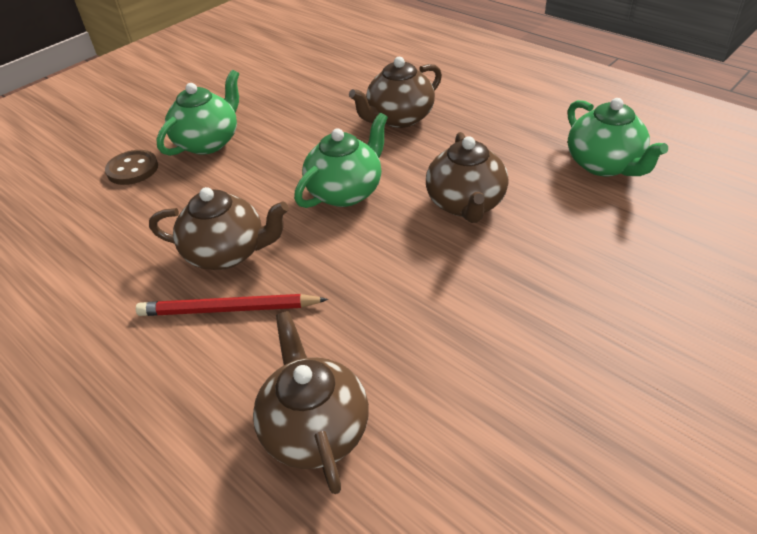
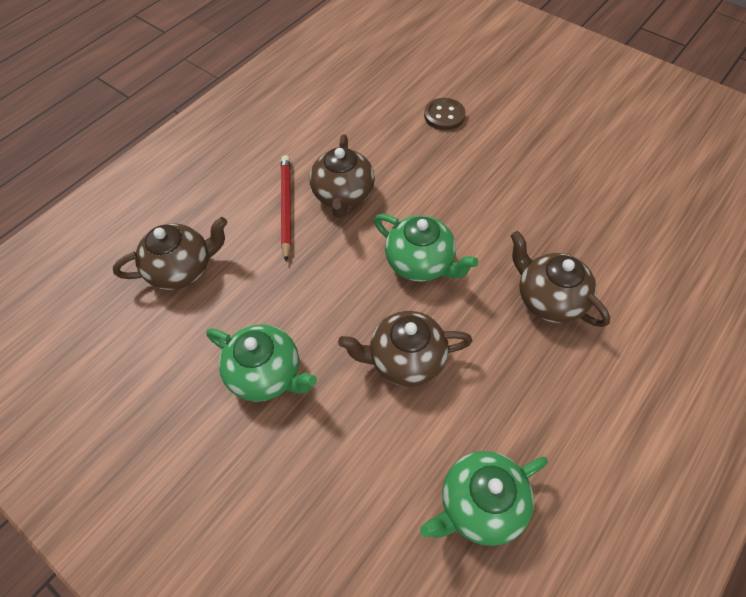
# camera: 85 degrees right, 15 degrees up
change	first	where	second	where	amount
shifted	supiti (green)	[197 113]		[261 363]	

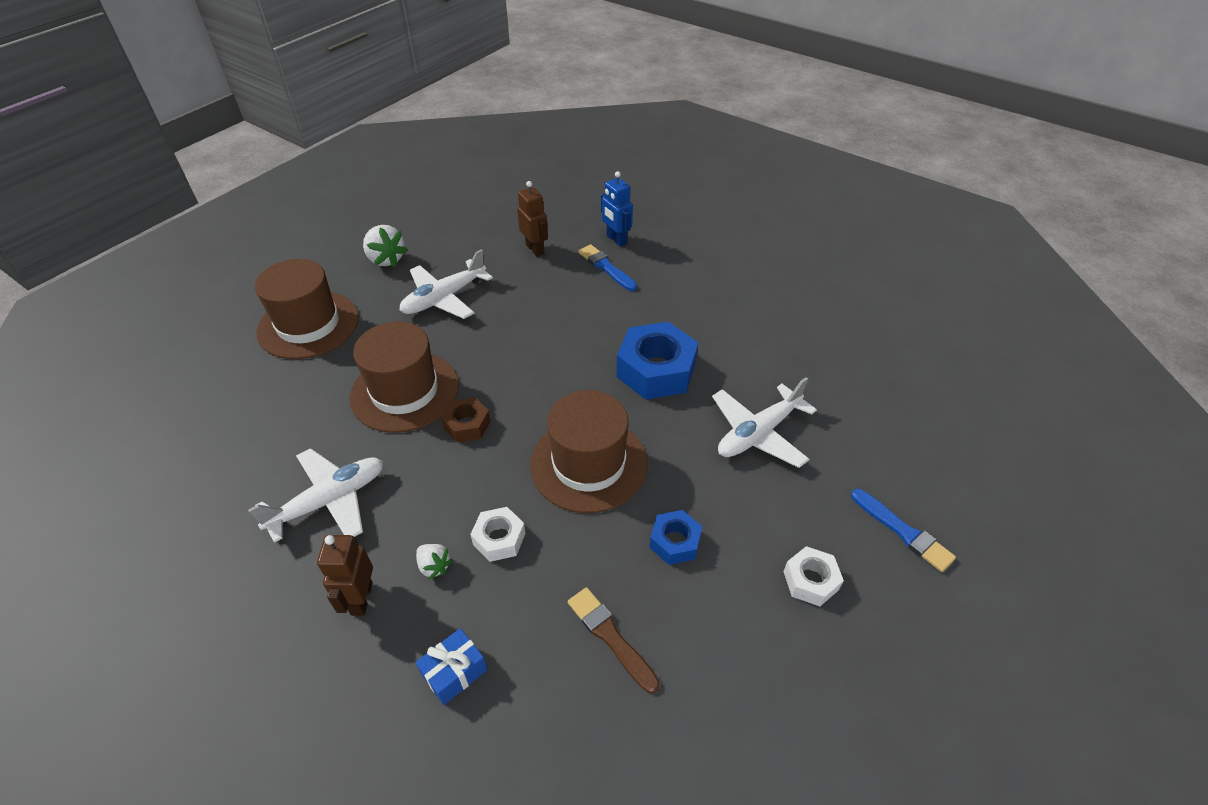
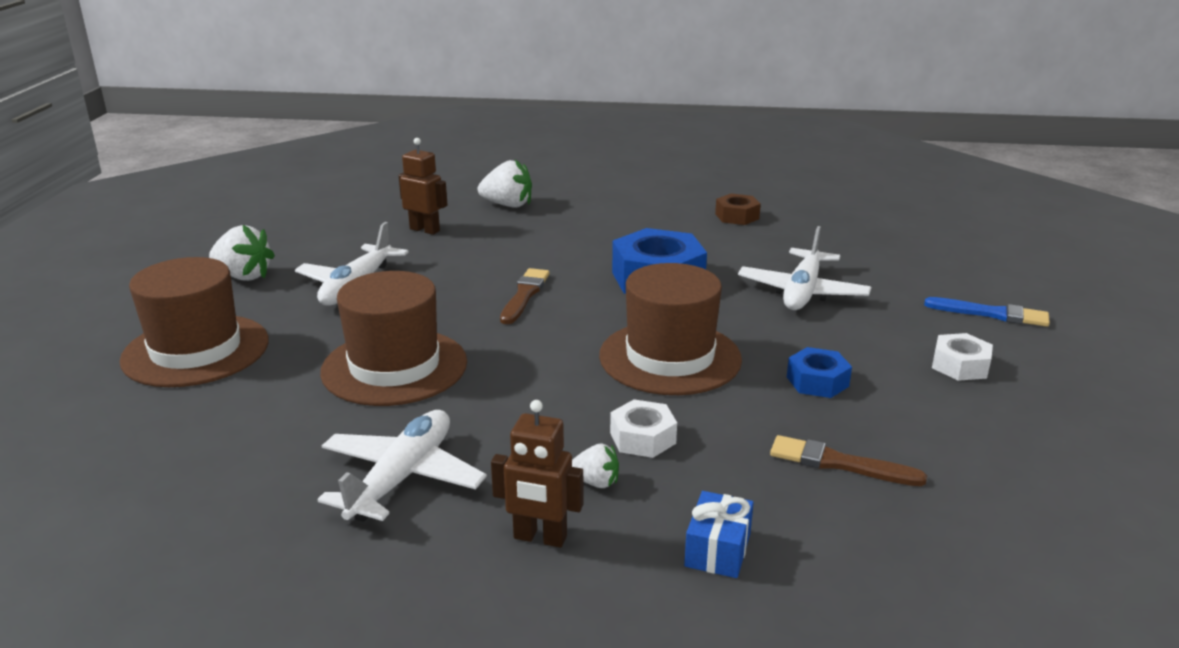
# camera: 30 degrees left, 20 degrees down
change	first	where	second	where	amount
swapped	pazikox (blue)	[617 209]	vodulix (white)	[505 183]	
gone	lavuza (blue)	[607 267]			
shifted	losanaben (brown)	[466 420]		[738 209]	
rotated	pazikox (brown)	[345 575]		[537 474]	45 degrees counterclockwise
new			lavuza (brown)	[525 296]	

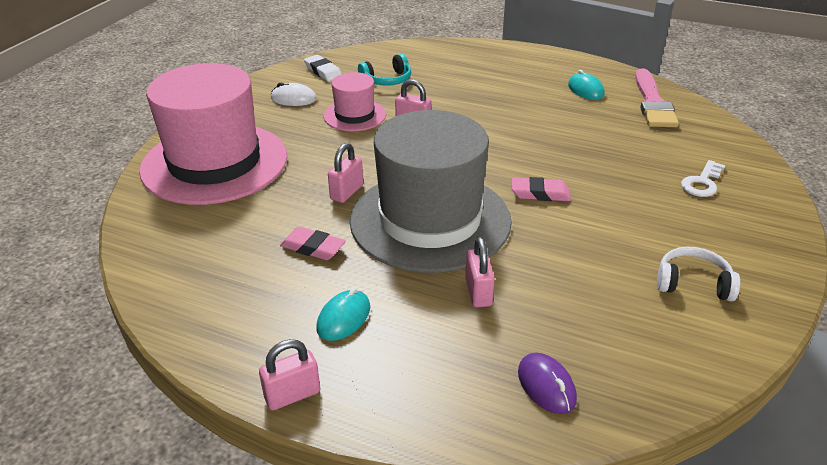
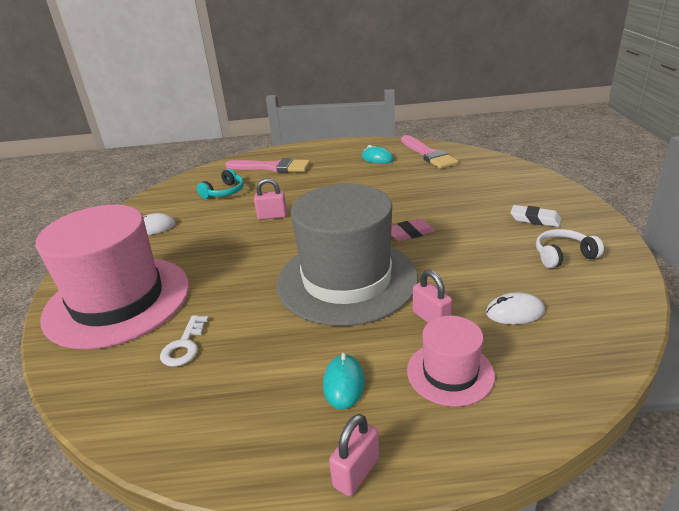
# camera: 25 degrees left, 5 degrees down
change	first	where	second	where	amount
shifted	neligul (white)	[322 68]		[535 216]	
shifted	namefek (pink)	[354 101]		[451 361]	
gone	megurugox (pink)	[345 173]			
shifted	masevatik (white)	[703 178]		[184 341]	
gone	neligul (pink)	[313 243]			
gone	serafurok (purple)	[547 383]			
new			lavuza (pink)	[267 165]	
new			serafurok (white)	[515 308]	

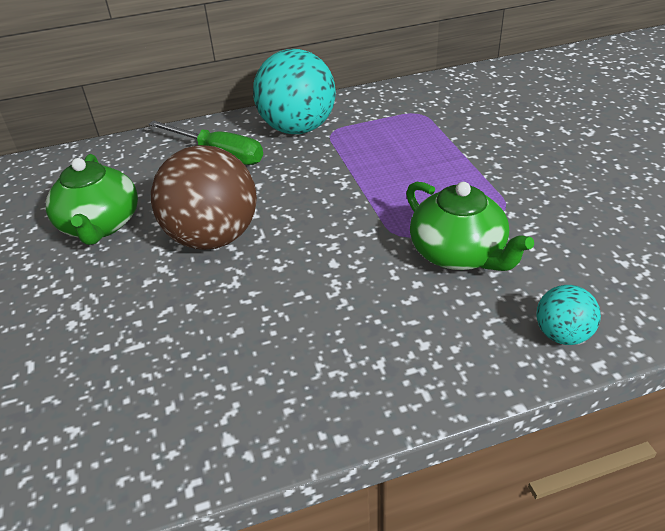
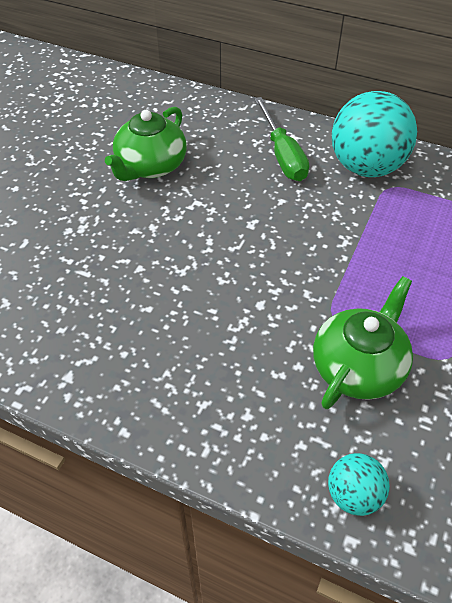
# camera: 40 degrees right, 10 degrees up
change	first	where	second	where	amount
gone	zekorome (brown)	[204 197]			
rotated	supiti (green)	[470 226]		[363 342]	150 degrees counterclockwise

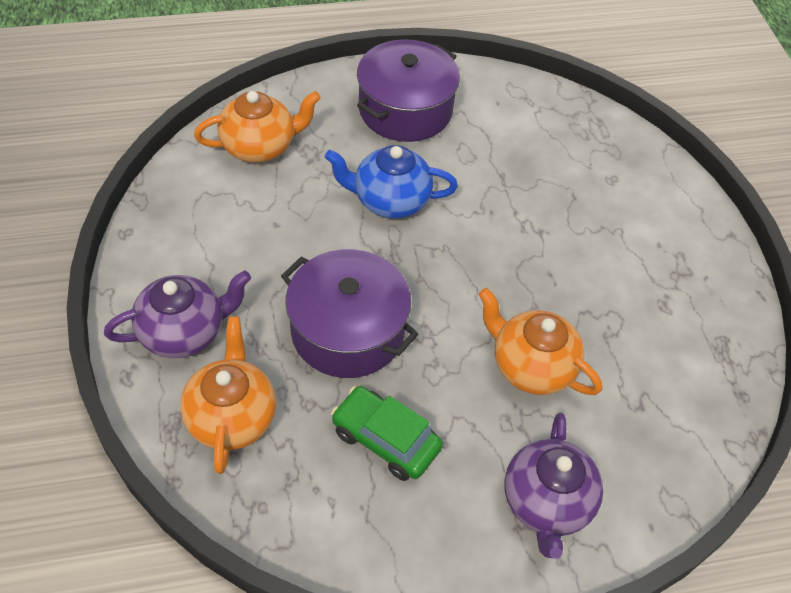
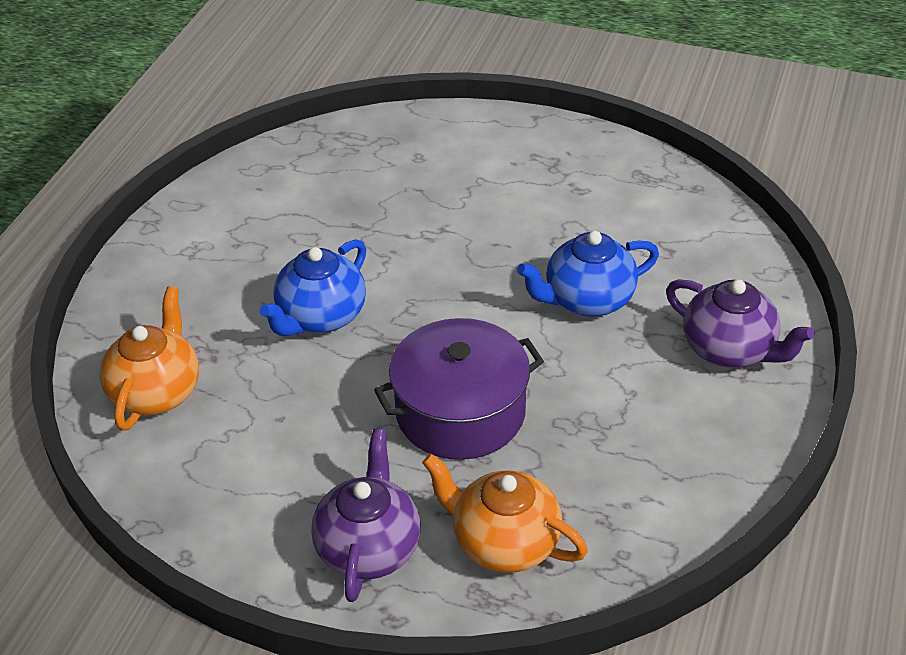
# camera: 55 degrees left, 10 degrees down
change	first	where	second	where	amount
gone	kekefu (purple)	[408 90]			
repainted	supiti (orange)	[540 341]	supiti (blue)	[588 274]	
gone	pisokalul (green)	[387 433]			

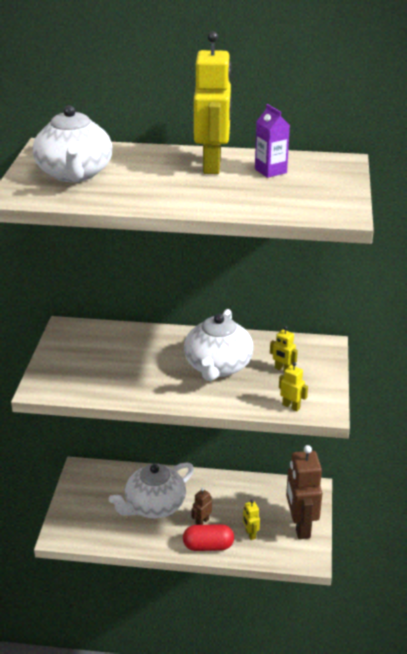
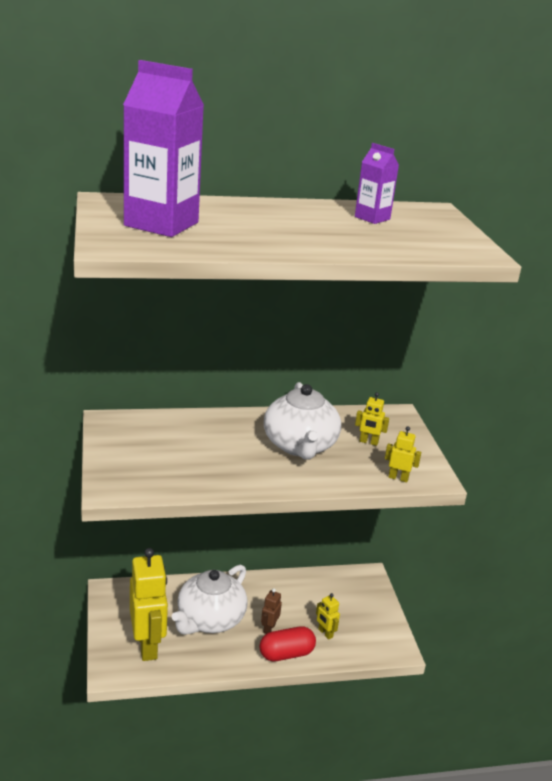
# camera: 20 degrees left, 5 degrees down
change	first	where	second	where	amount
shifted	pazikox (yellow)	[213 102]		[149 604]	
swapped	supiti (white)	[72 143]	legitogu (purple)	[163 148]	
gone	pazikox (brown)	[304 492]			

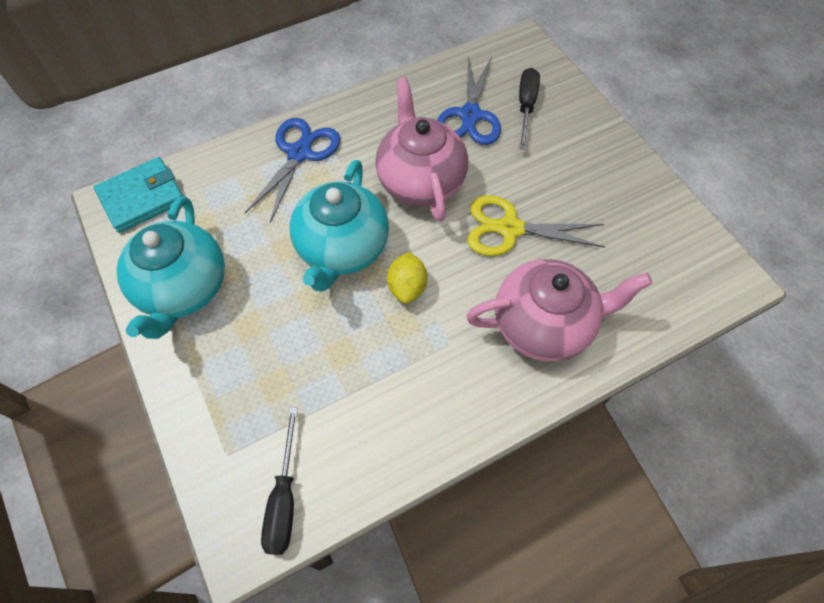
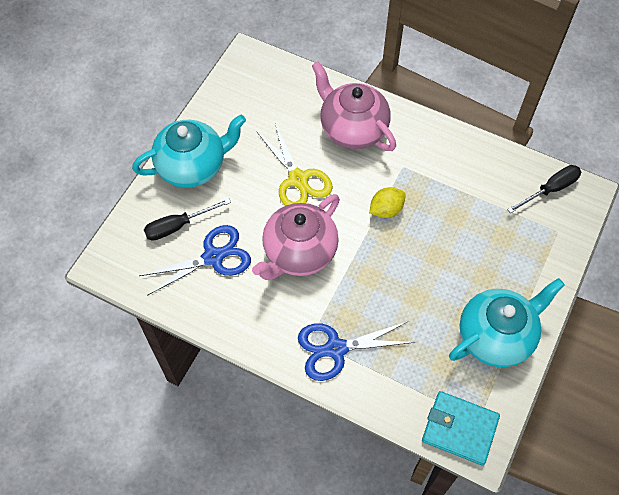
# camera: 125 degrees left, 0 degrees up
change	first	where	second	where	amount
shifted	supiti (turquoise)	[339 226]		[189 151]	

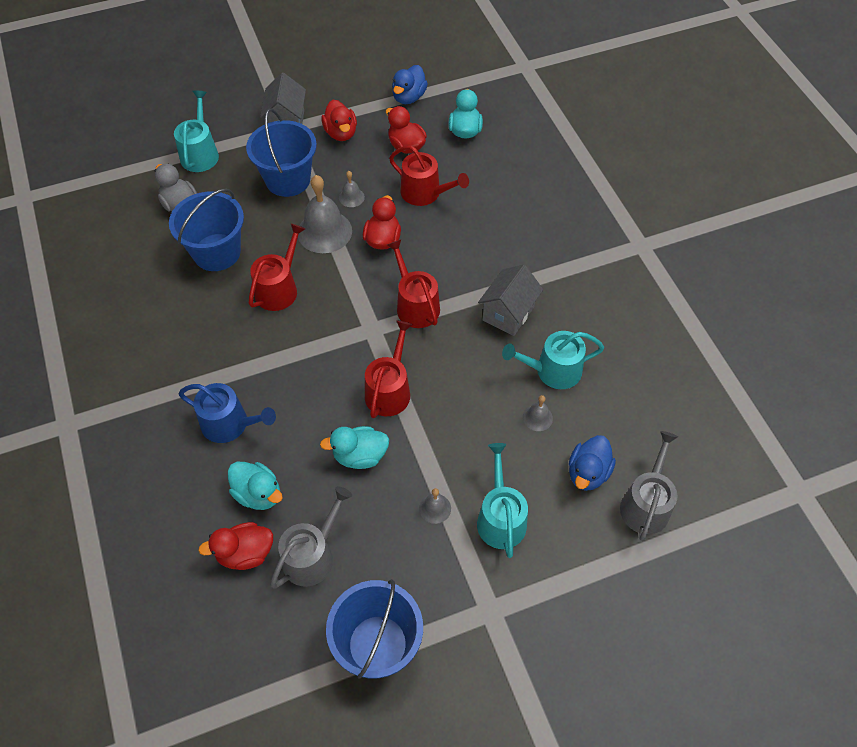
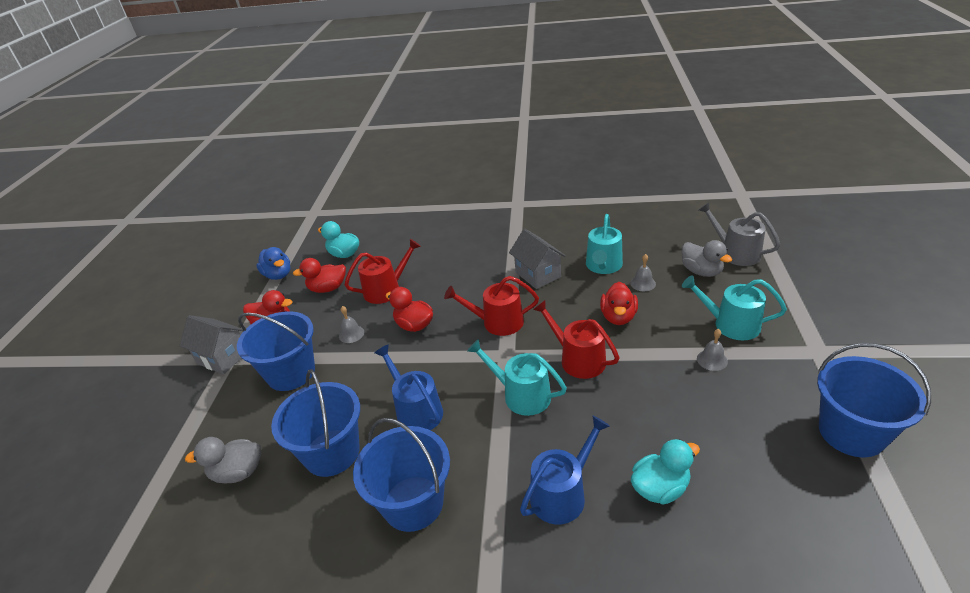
# camera: 60 degrees left, 20 degrees down
change	first	where	second	where	amount
shifted	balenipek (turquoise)	[196 131]		[517 377]	
gone	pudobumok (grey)	[325 214]			
repainted	balenipek (red)	[276 267]	balenipek (blue)	[408 387]	
gone	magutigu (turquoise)	[354 447]			
repainted	magutigu (blue)	[592 463]	magutigu (grey)	[707 258]	
gone	balenipek (grey)	[311 537]			
shifted	magutigu (red)	[235 546]		[619 303]	
new			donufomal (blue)	[401 475]	

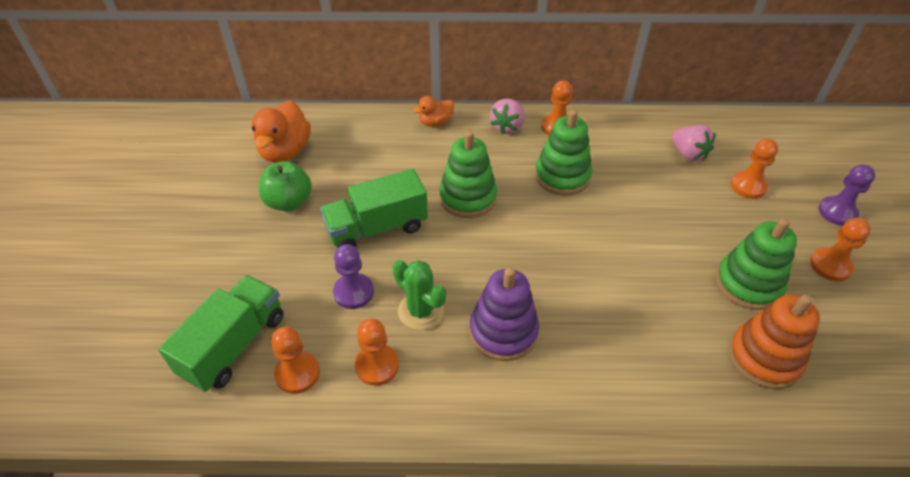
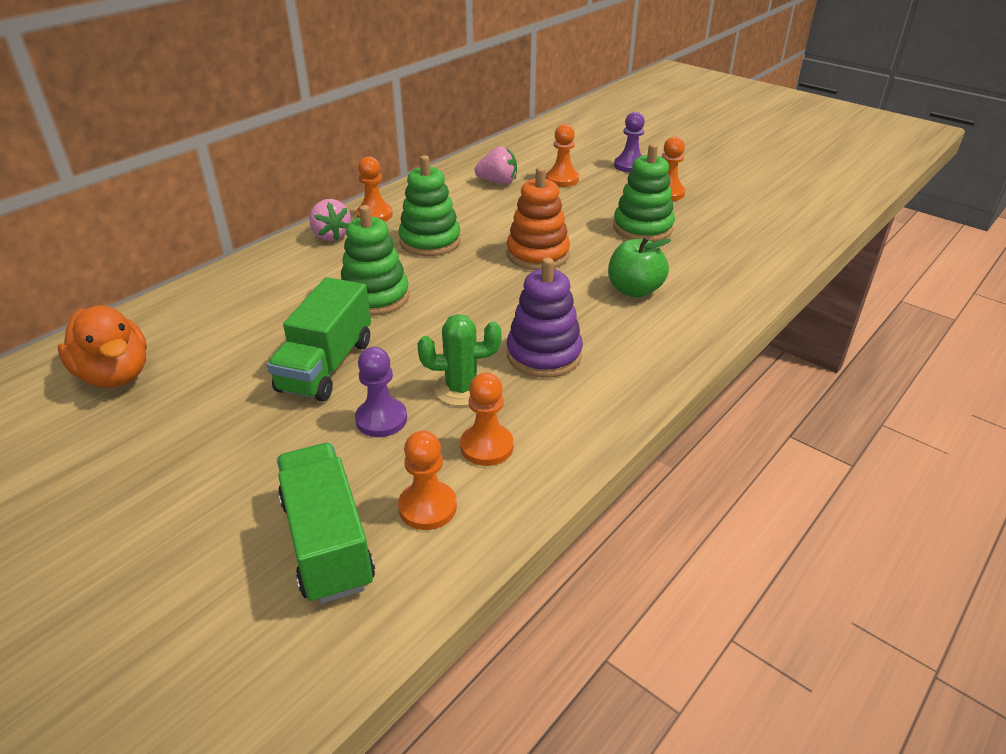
# camera: 50 degrees left, 10 degrees down
change	first	where	second	where	amount
gone	magutigu (orange)	[433 111]			
shifted	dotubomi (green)	[285 186]		[639 266]	
shifted	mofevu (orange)	[774 342]		[538 218]	

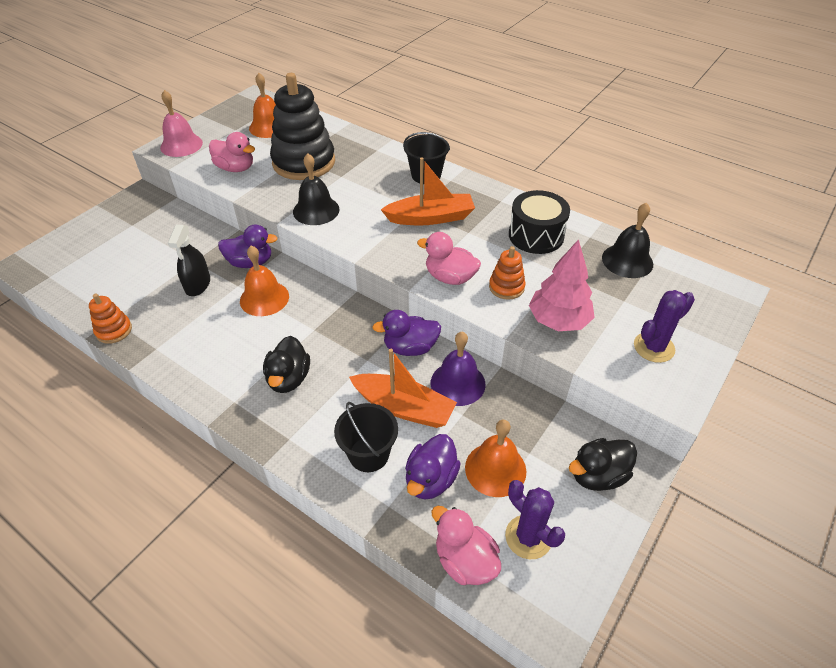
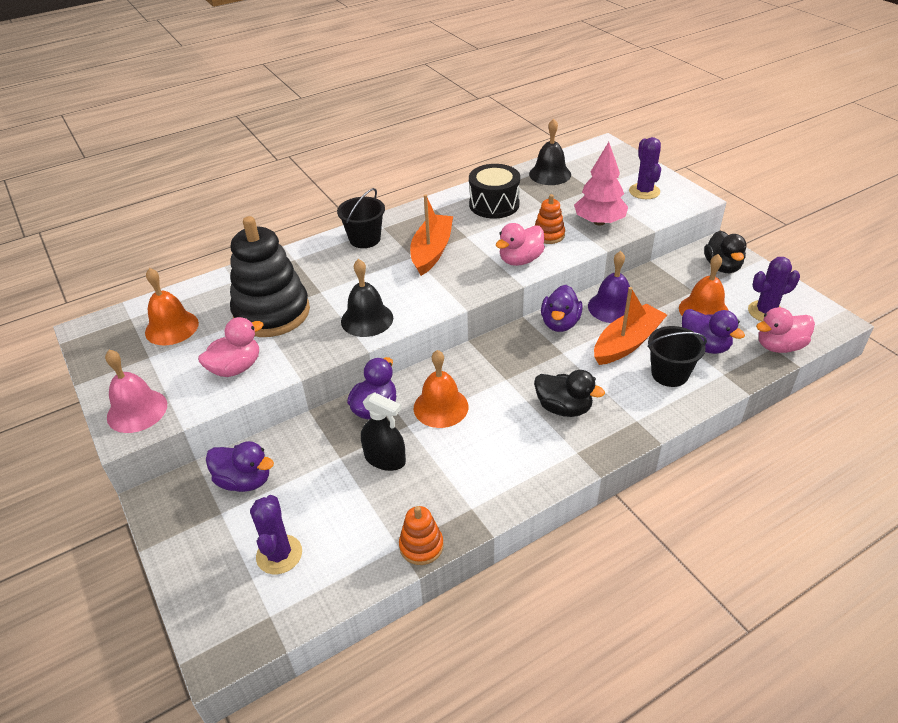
# camera: 65 degrees left, 5 degrees down
change	first	where	second	where	amount
new			magutigu (purple)	[240 466]	
new			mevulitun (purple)	[276 534]	

